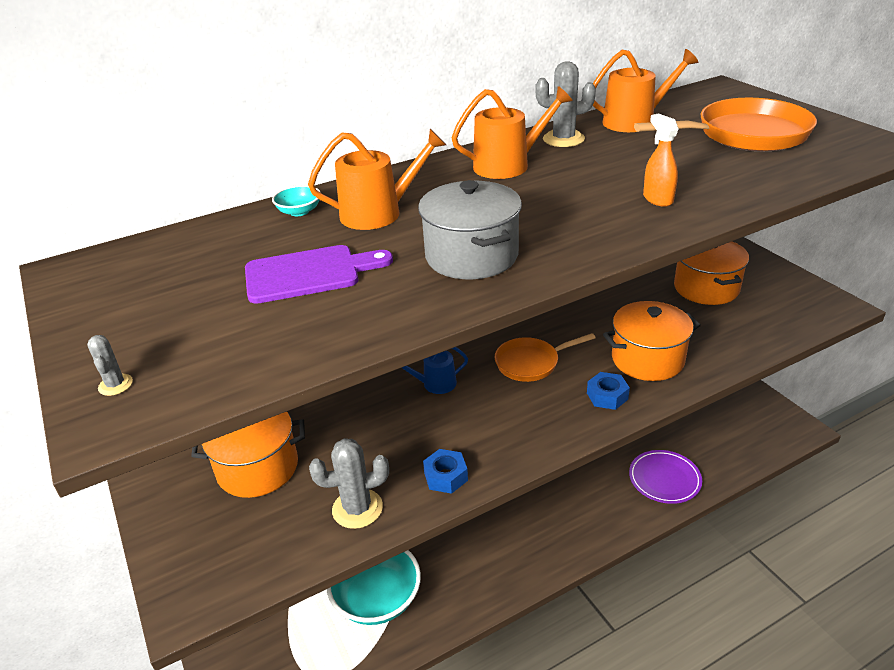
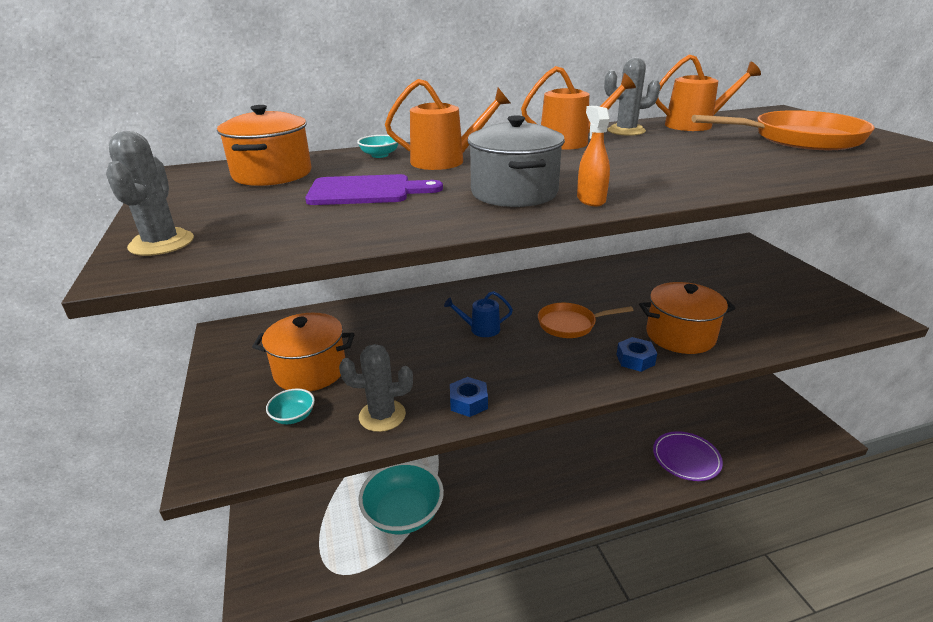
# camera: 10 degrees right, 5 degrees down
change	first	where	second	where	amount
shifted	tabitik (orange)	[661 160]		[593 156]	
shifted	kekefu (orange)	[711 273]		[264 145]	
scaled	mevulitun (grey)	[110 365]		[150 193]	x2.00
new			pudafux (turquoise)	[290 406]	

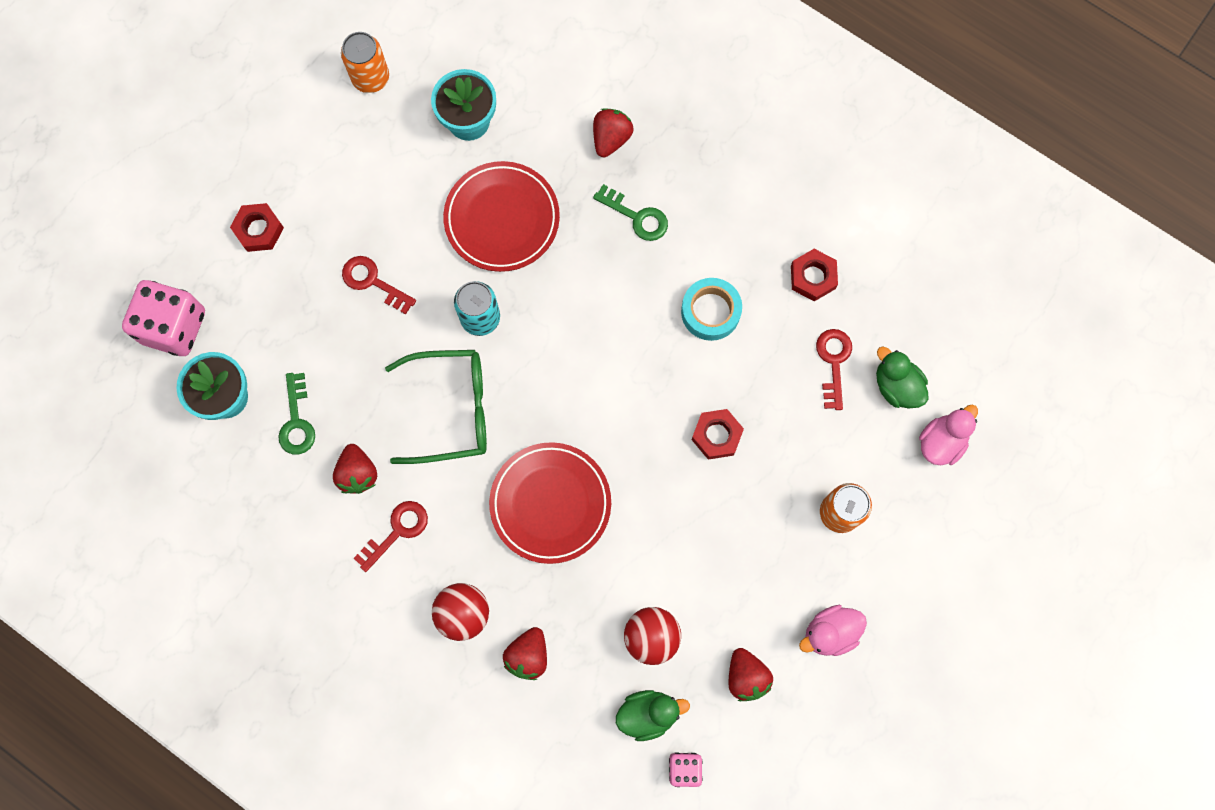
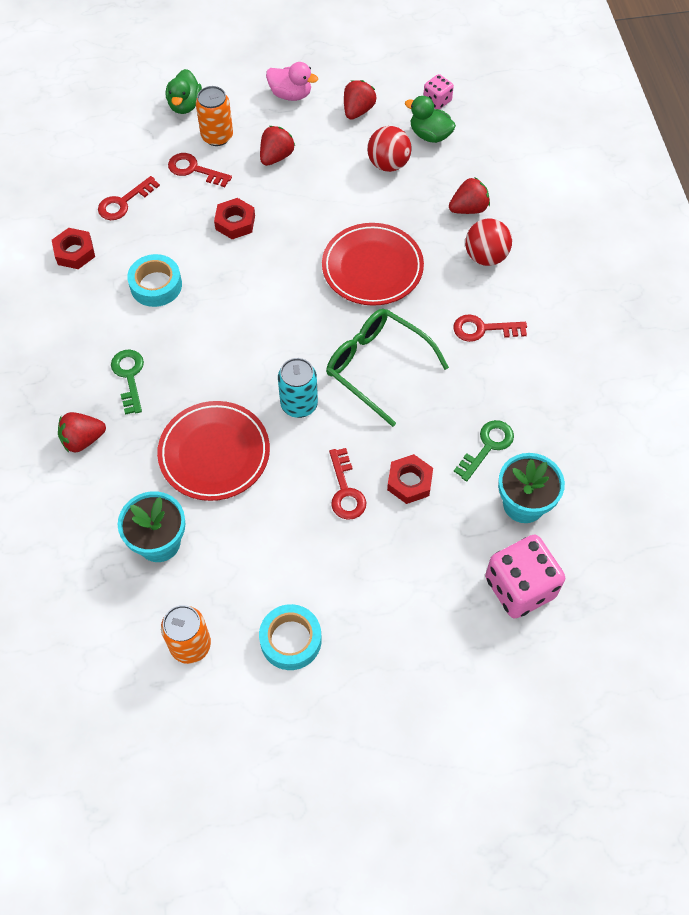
# camera: 135 degrees left, 15 degrees down
change	first	where	second	where	amount
shifted	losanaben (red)	[257 227]		[410 479]	
shifted	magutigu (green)	[902 377]		[184 91]	
gone	magutigu (pink)	[948 434]			
shifted	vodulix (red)	[355 469]		[277 146]	
new			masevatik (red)	[200 170]	
new			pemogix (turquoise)	[290 637]	

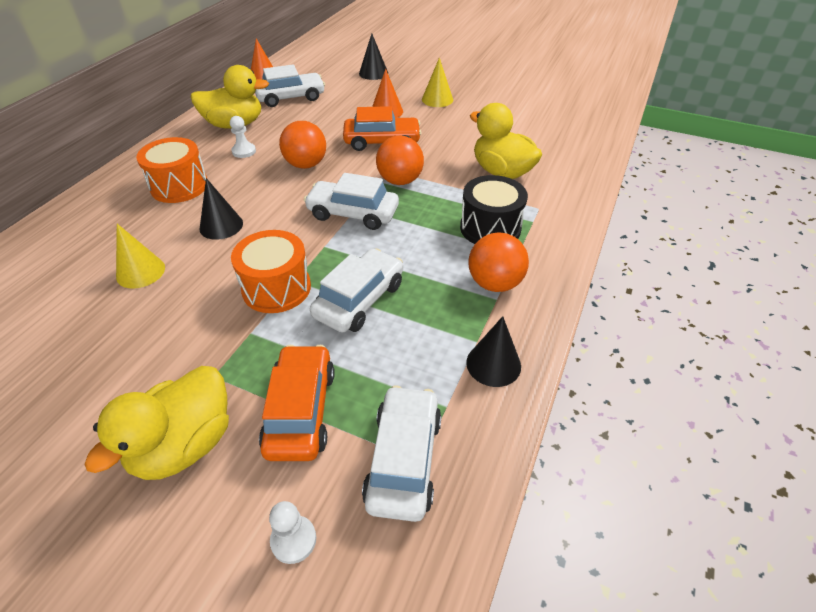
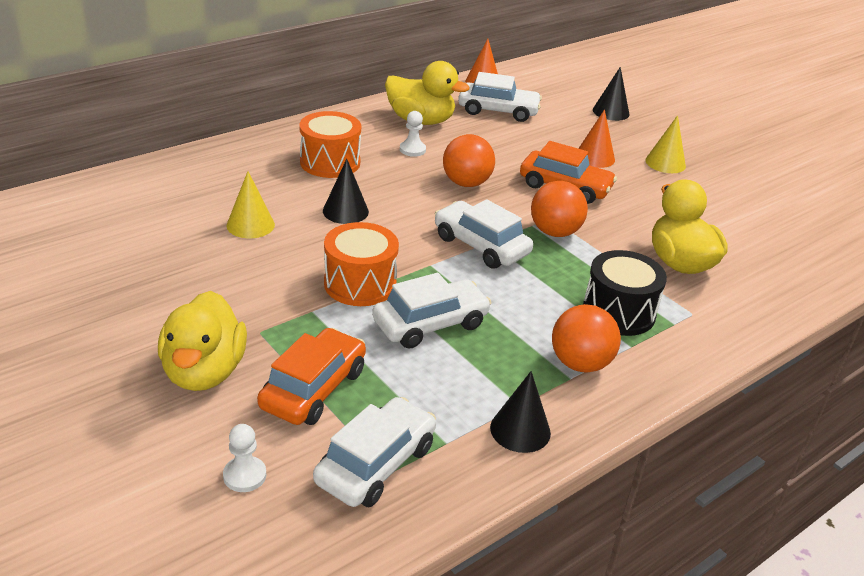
# camera: 25 degrees right, 10 degrees down
change	first	where	second	where	amount
rotated	magutigu (yellow)	[156 423]		[202 341]	60 degrees counterclockwise

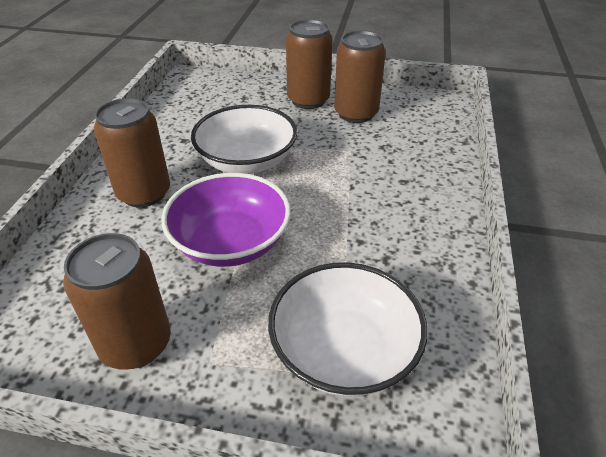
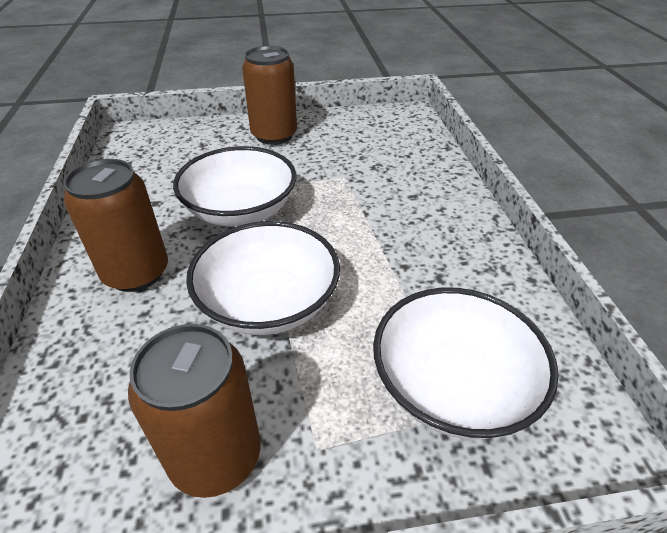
# camera: 20 degrees left, 0 degrees up
change	first	where	second	where	amount
gone	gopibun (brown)	[360 76]			
repainted	pudafux (purple)	[226 220]	pudafux (white)	[263 278]	

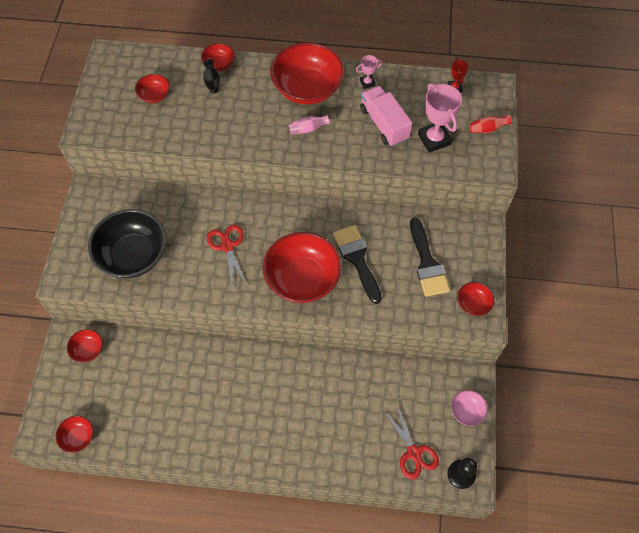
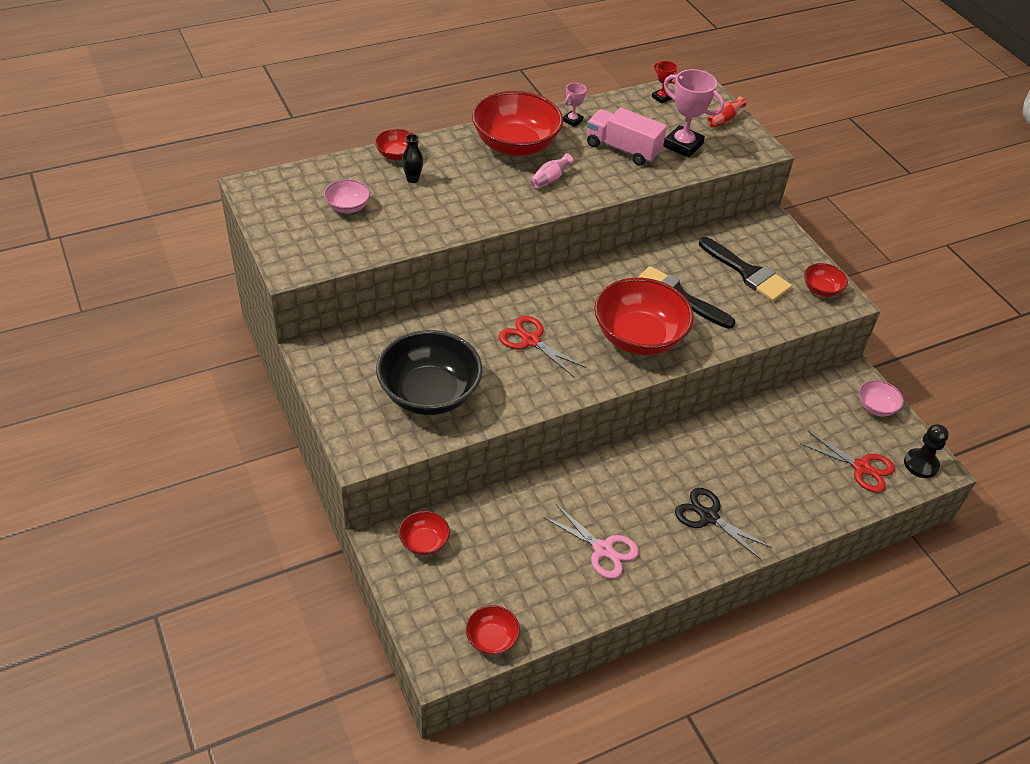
# camera: 35 degrees left, 15 degrees down
change	first	where	second	where	amount
repainted	pudafux (red)	[152 88]	pudafux (pink)	[347 196]	
new			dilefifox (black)	[723 524]	
new			dilefifox (pink)	[591 541]	

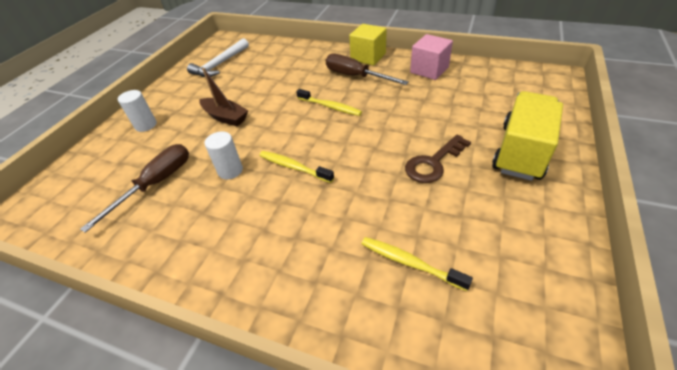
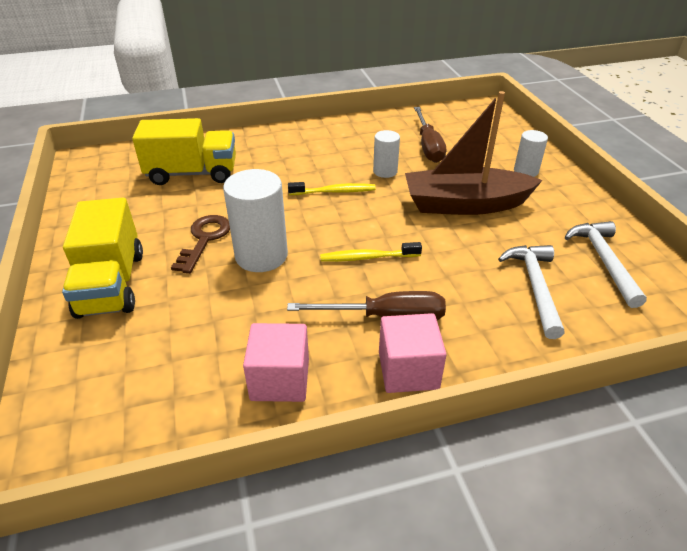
# camera: 140 degrees right, 5 degrees down
change	first	where	second	where	amount
repainted	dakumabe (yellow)	[368 45]	dakumabe (pink)	[413 353]	
scaled	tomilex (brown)	[223 97]		[474 153]	x1.81
swapped	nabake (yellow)	[417 264]	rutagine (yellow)	[184 151]	
new			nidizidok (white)	[255 220]	
new			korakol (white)	[531 292]	

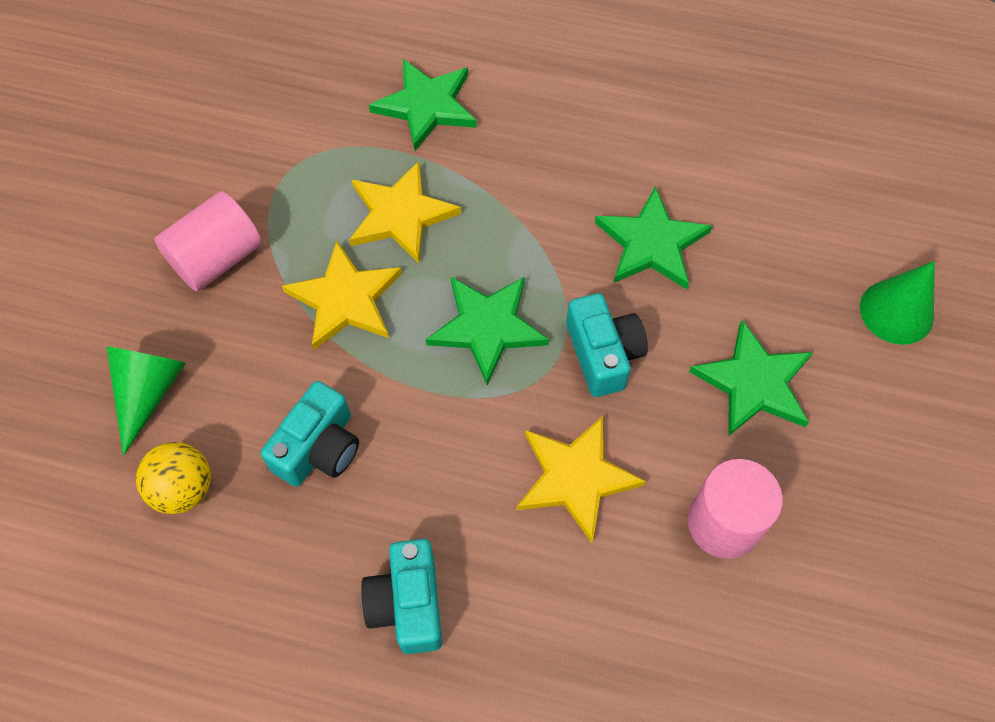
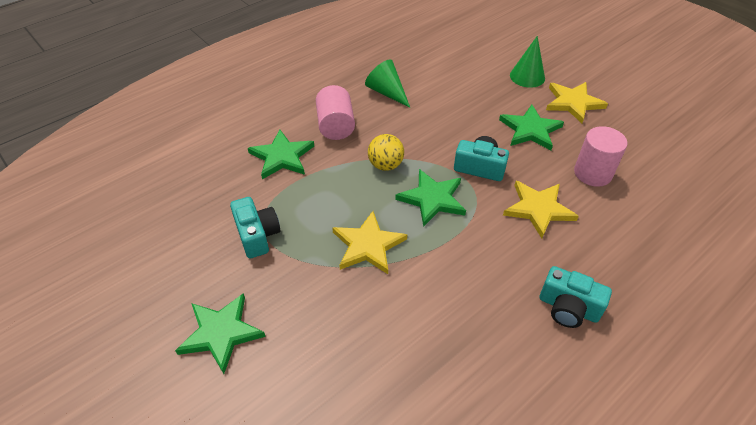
# camera: 55 degrees left, 15 degrees down
change	first	where	second	where	amount
shifted	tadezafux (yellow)	[405 212]		[577 102]	
shifted	tadezafux (green)	[653 237]		[220 333]	
shifted	nidizidok (pink)	[208 241]		[335 112]	
shifted	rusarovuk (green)	[146 401]		[387 83]	
shifted	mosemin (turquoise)	[310 434]		[255 228]	
shifted	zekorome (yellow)	[173 478]		[386 152]	

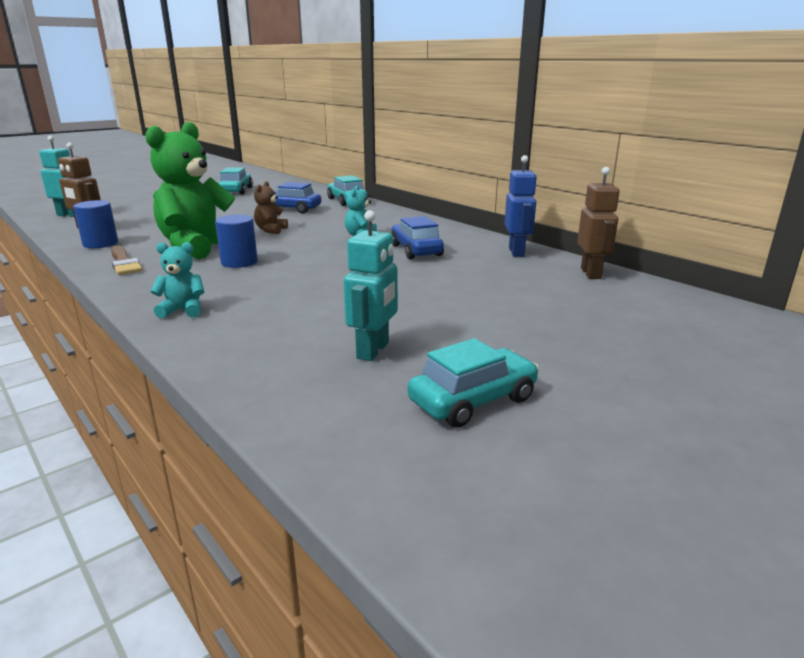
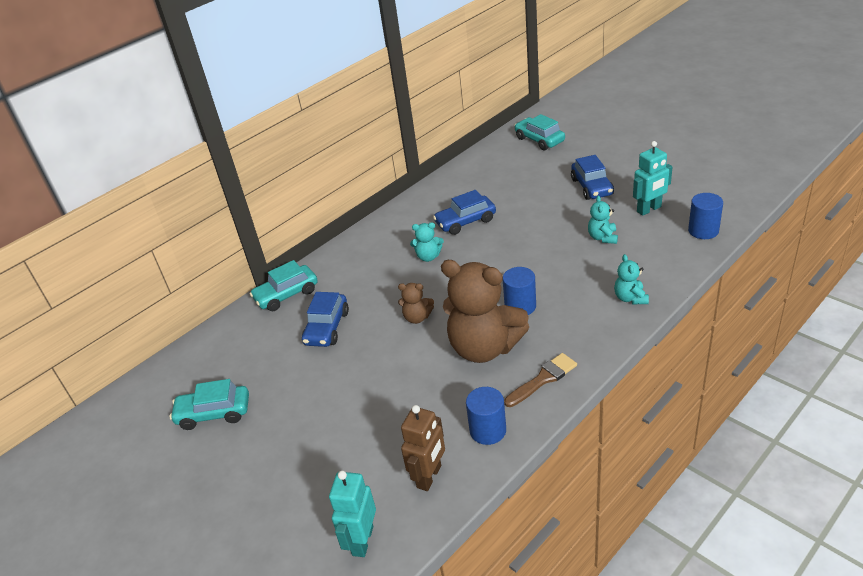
# camera: 90 degrees left, 15 degrees up
change	first	where	second	where	amount
repainted	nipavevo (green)	[190 190]	nipavevo (brown)	[485 311]	
gone	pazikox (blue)	[520 206]			
gone	pazikox (brown)	[598 223]			
rotated	pazikox (turquoise)	[371 285]		[652 178]	135 degrees clockwise
shifted	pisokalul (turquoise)	[473 383]		[539 132]	
new			pisokalul (blue)	[592 177]	
new			nidizidok (blue)	[705 216]	
new			nipavevo (turquoise)	[603 220]	

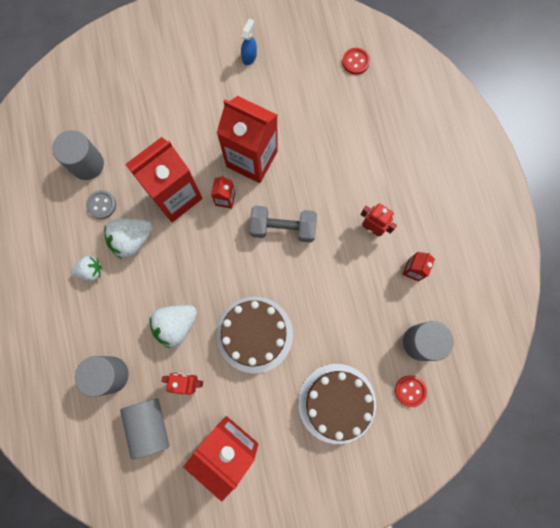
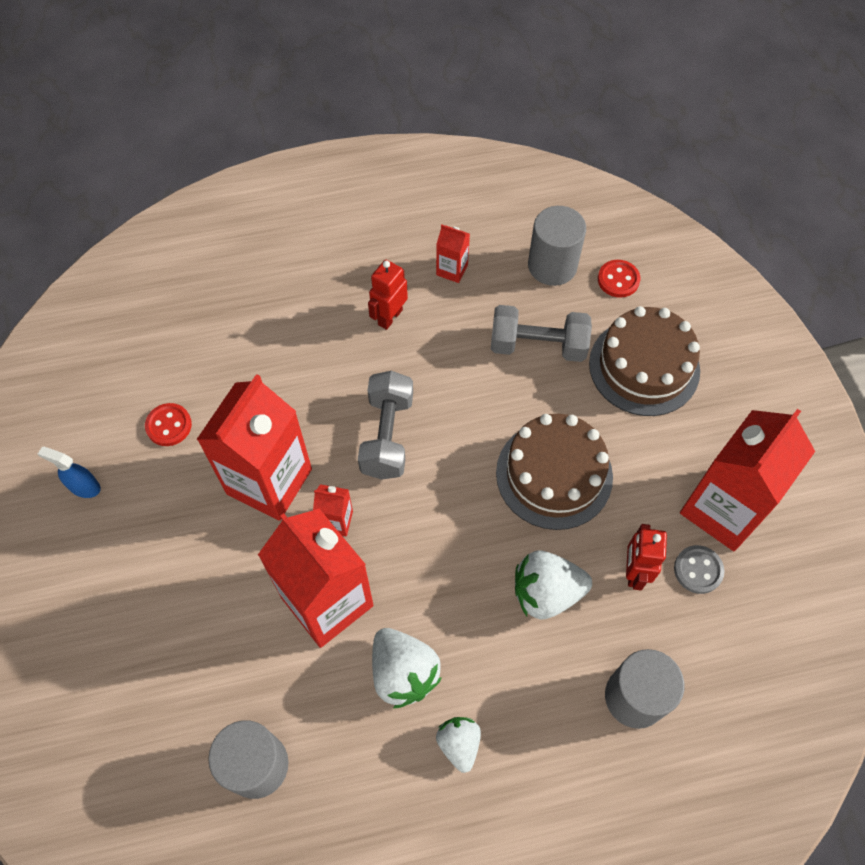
# camera: 90 degrees left, 15 degrees down
change	first	where	second	where	amount
shifted	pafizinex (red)	[356 61]		[168 424]	
shifted	pafizinex (grey)	[101 204]		[699 569]	
rotated	vodulix (white)	[173 326]		[553 585]	120 degrees clockwise
gone	nidizidok (grey)	[145 428]			
new			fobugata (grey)	[541 333]	

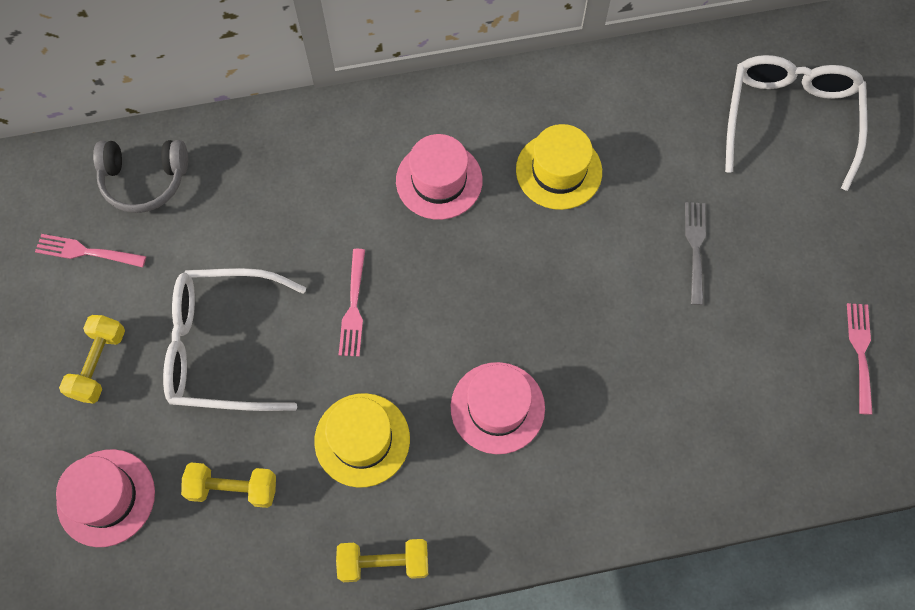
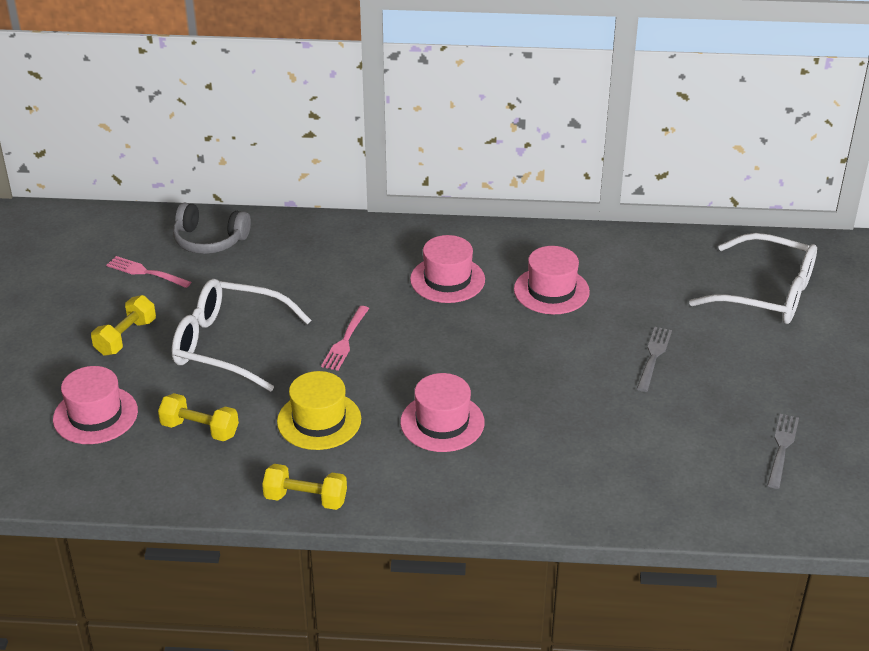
# camera: 15 degrees right, 30 degrees down
change	first	where	second	where	amount
rotated	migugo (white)	[796 123]		[753 278]	90 degrees clockwise
repainted	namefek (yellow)	[559 167]	namefek (pink)	[552 280]	
repainted	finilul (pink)	[860 359]	finilul (grey)	[783 451]	

